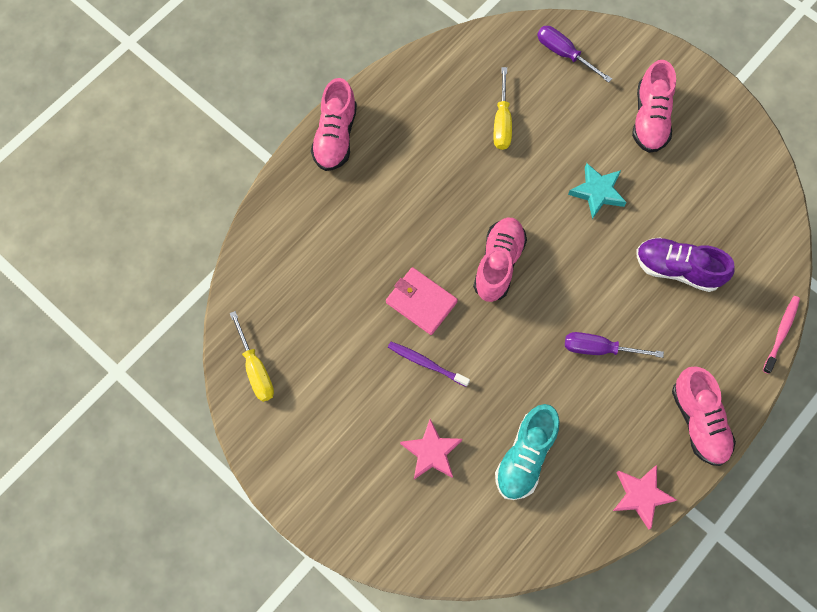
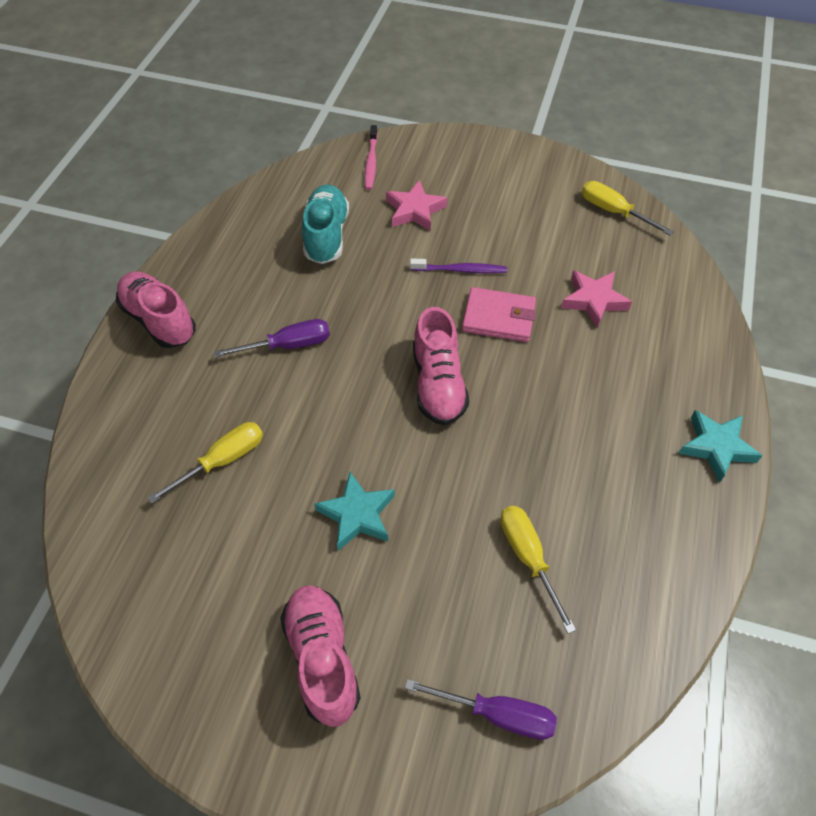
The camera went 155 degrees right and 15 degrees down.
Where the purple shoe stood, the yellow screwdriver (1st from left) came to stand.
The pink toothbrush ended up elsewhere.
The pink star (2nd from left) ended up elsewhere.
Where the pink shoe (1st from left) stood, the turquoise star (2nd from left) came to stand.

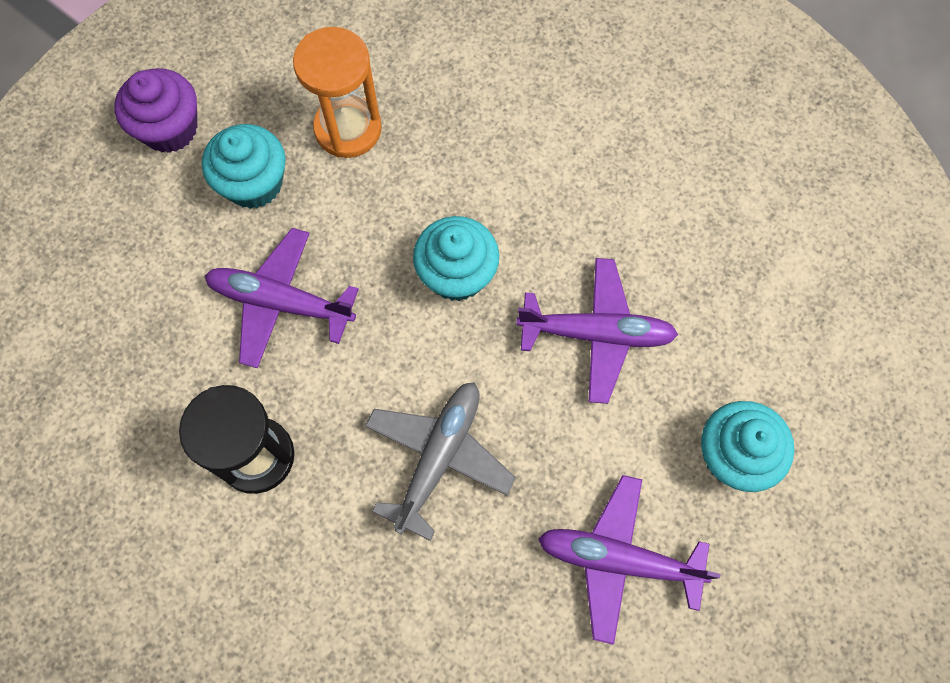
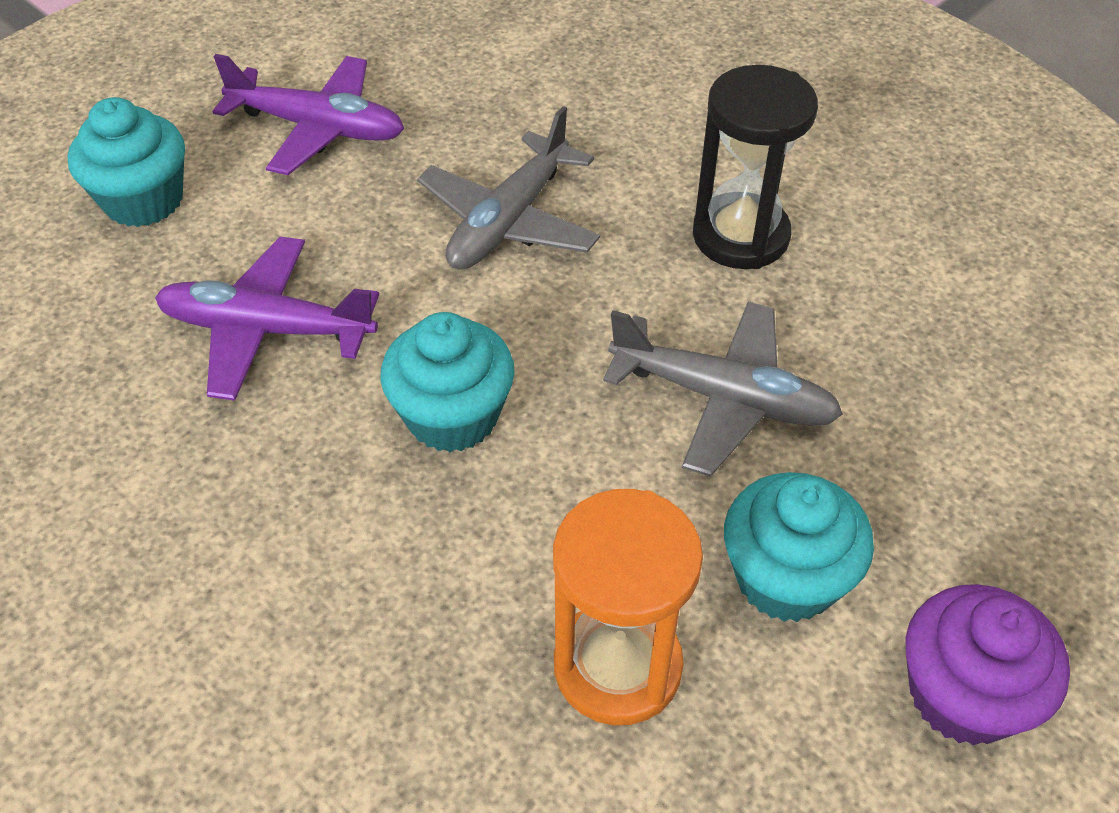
The camera went 175 degrees left and 20 degrees down.
What was the purple plane (1st from left) turned into the grey plane (2nd from left).

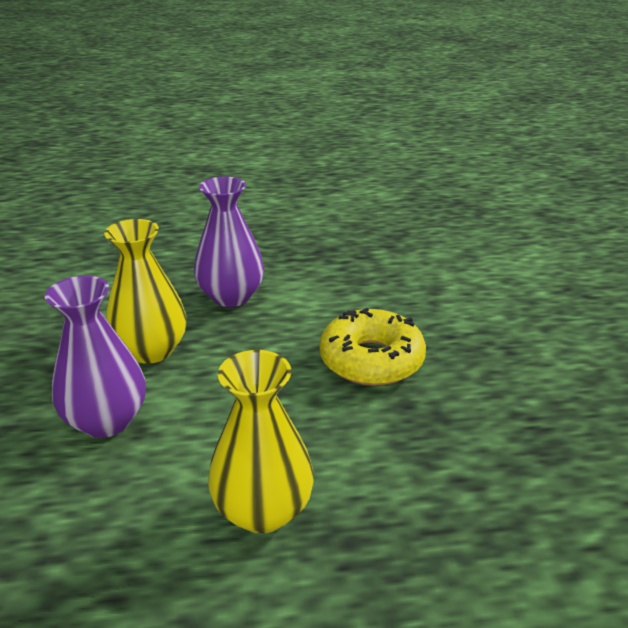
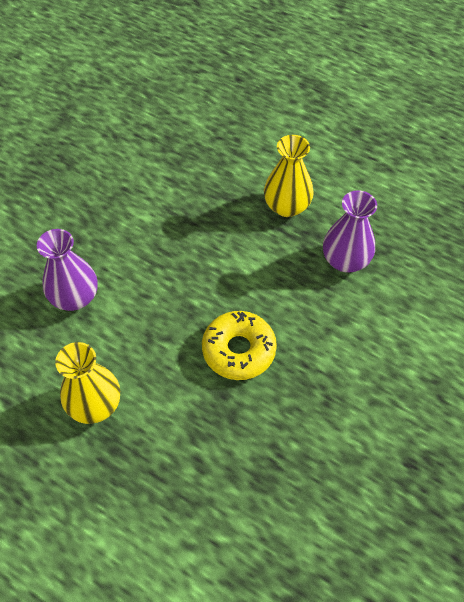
The camera went 40 degrees right and 25 degrees up.
The yellow vase (1st from left in the first image) ended up elsewhere.
The purple vase (2nd from left) ended up elsewhere.

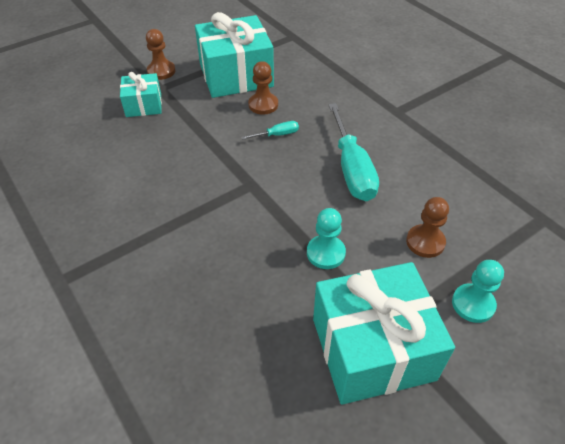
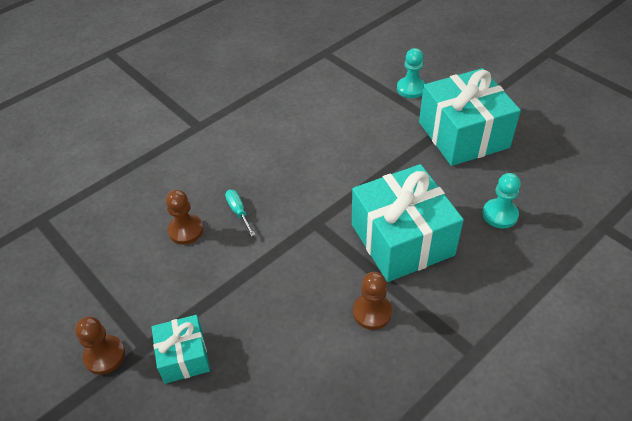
The camera went 95 degrees left and 0 degrees up.
The turquoise gift (2nd from left) ended up elsewhere.
The brown pawn (3rd from left) ended up elsewhere.
The turquoise pawn (1st from left in the first image) ended up elsewhere.
The second view lost the turquoise screwdriver (2nd from left).

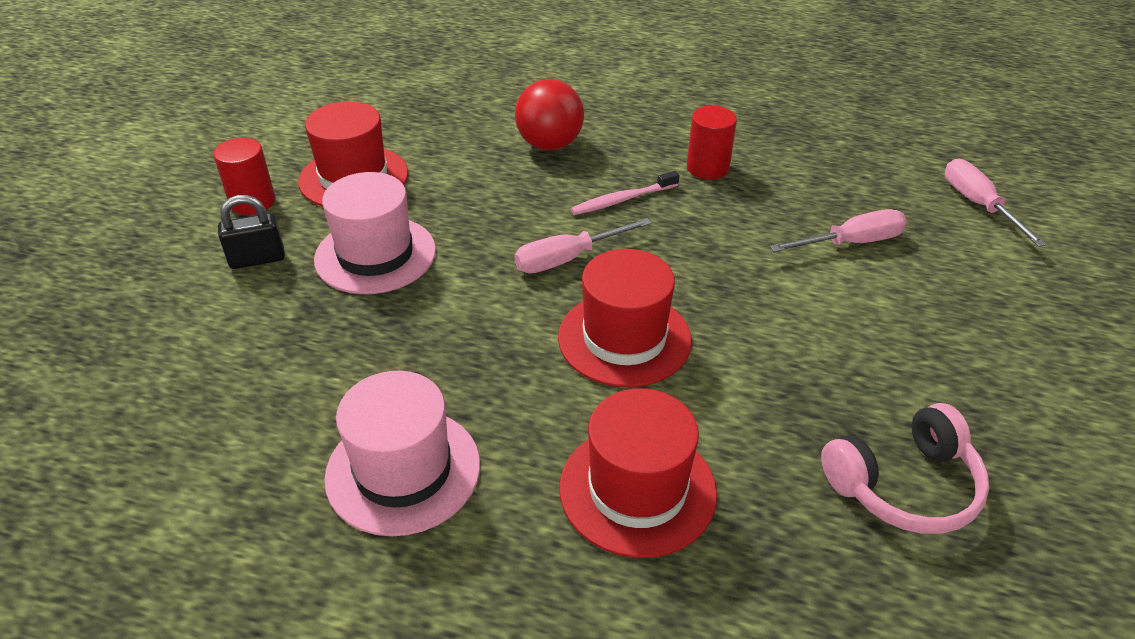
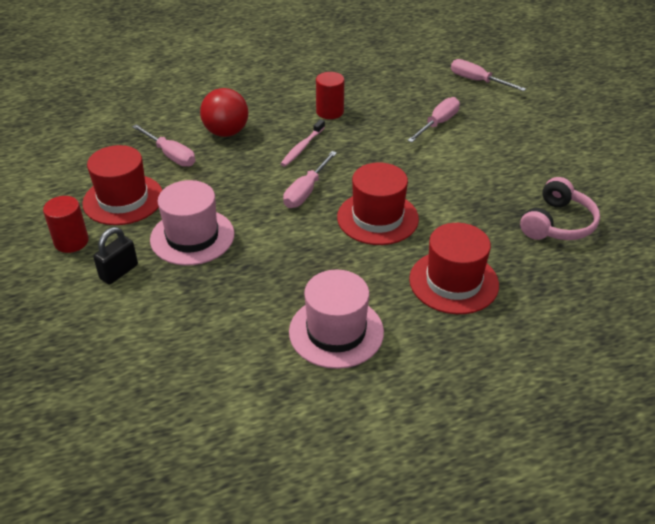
The camera went 35 degrees left and 0 degrees up.
The second view gained the pink screwdriver (1st from left).

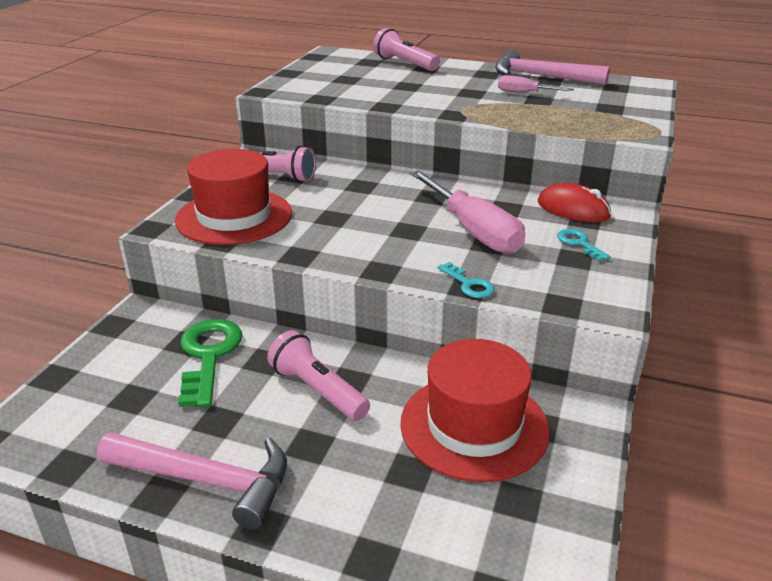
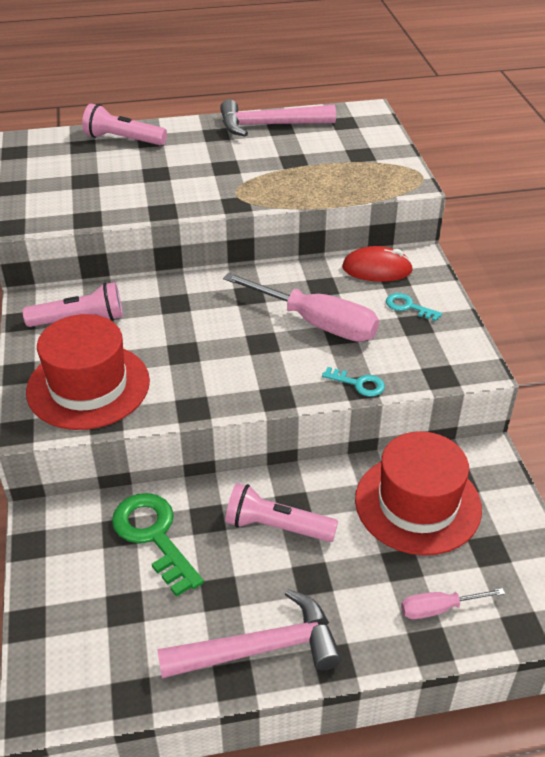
The camera went 30 degrees left and 10 degrees up.
The pink screwdriver (2nd from left) ended up elsewhere.

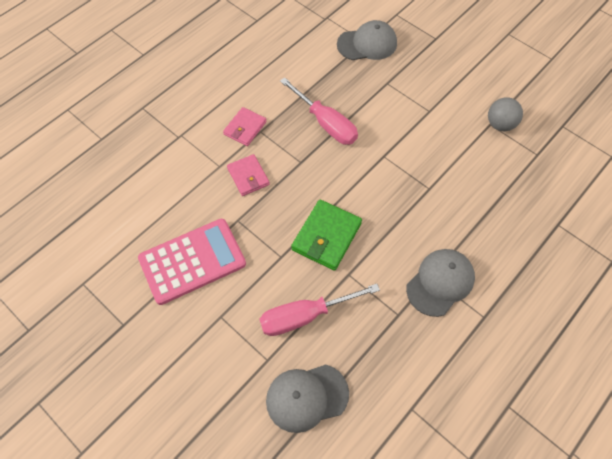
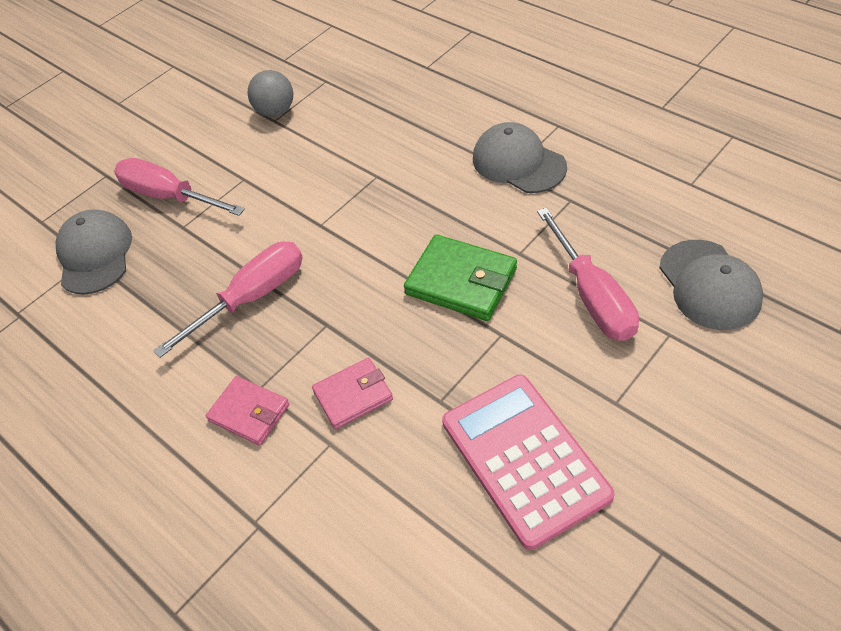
The camera went 85 degrees left and 10 degrees down.
The second view gained the pink screwdriver (1st from left).

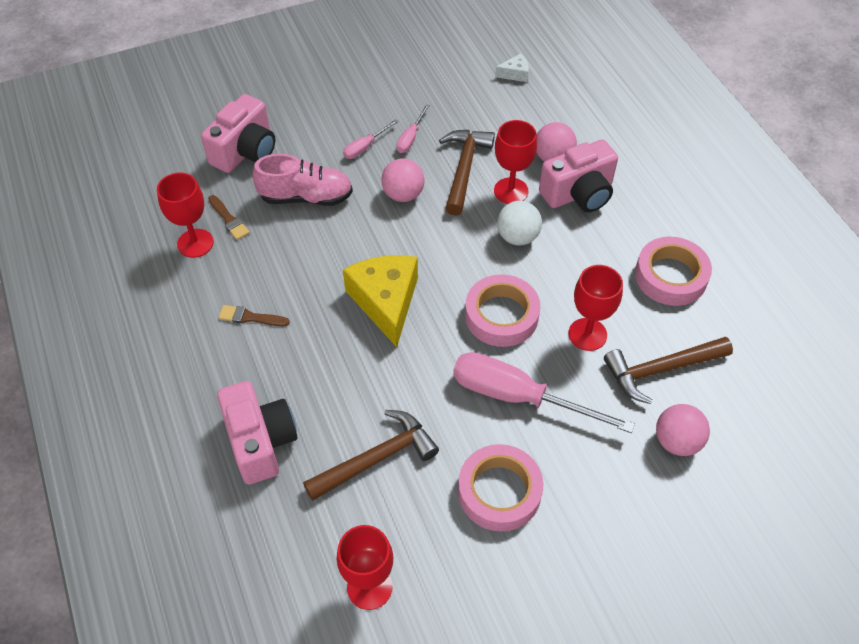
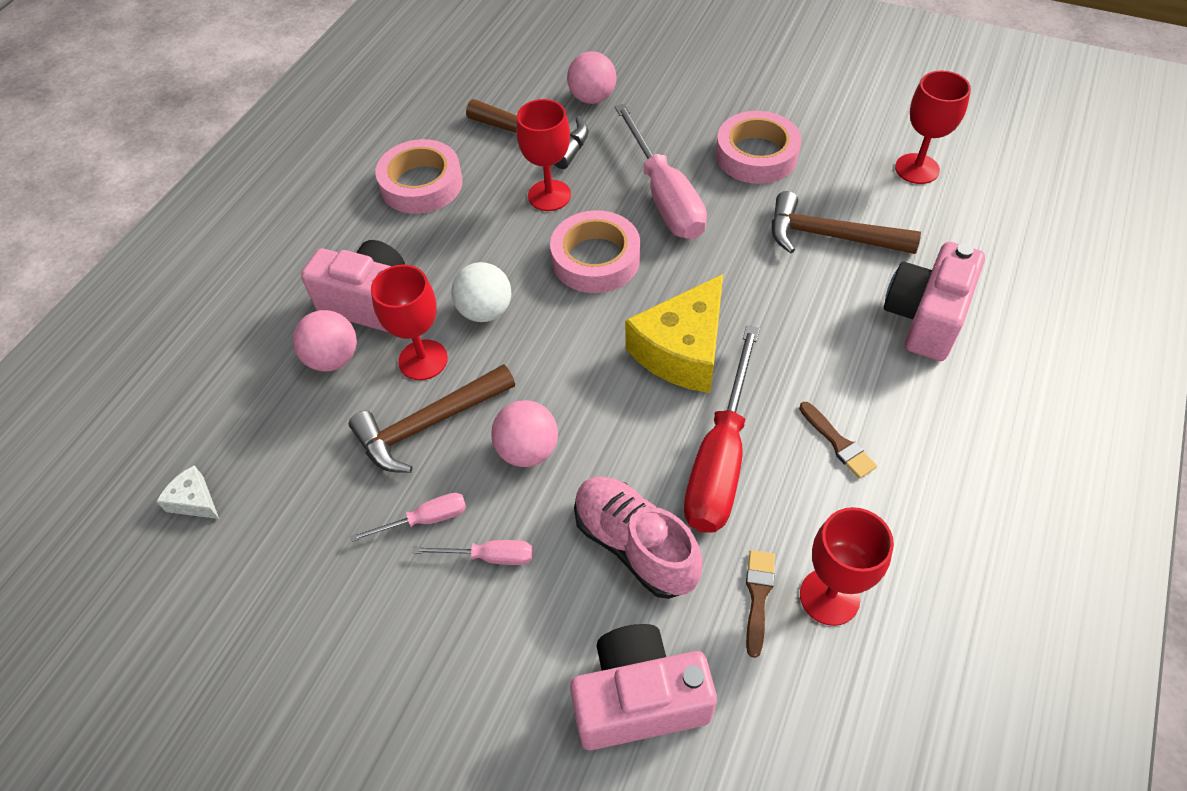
The camera went 130 degrees left and 0 degrees up.
The second view gained the red screwdriver.

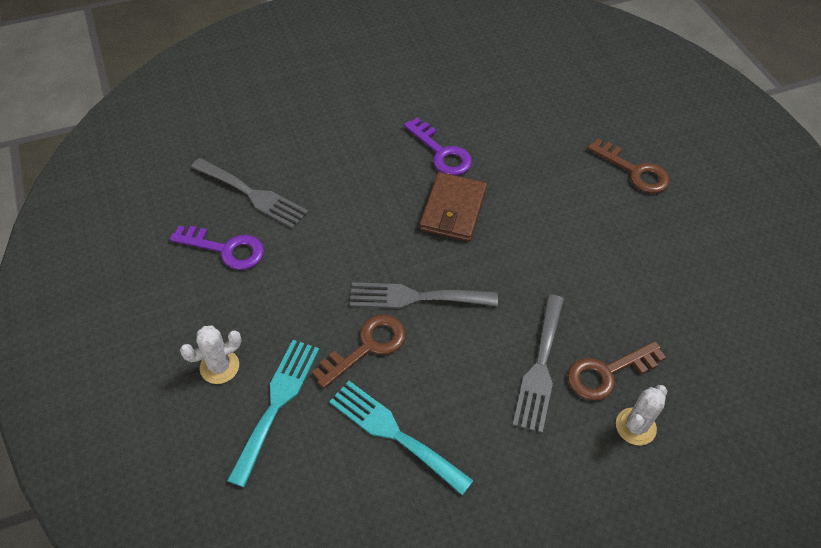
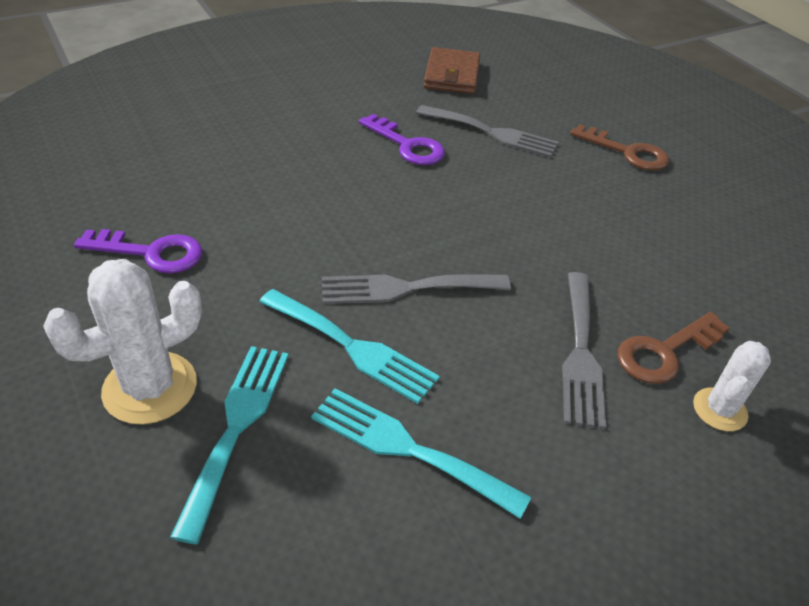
The camera went 10 degrees left and 10 degrees down.
The size of the white cactus (1st from left) changed by a factor of 1.66.
Where the brown key (1st from left) stood, the turquoise fork (2nd from left) came to stand.
The grey fork (1st from left in the first image) ended up elsewhere.
The brown wallet ended up elsewhere.

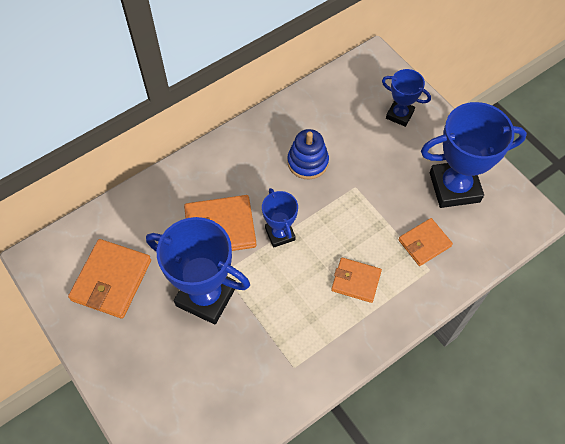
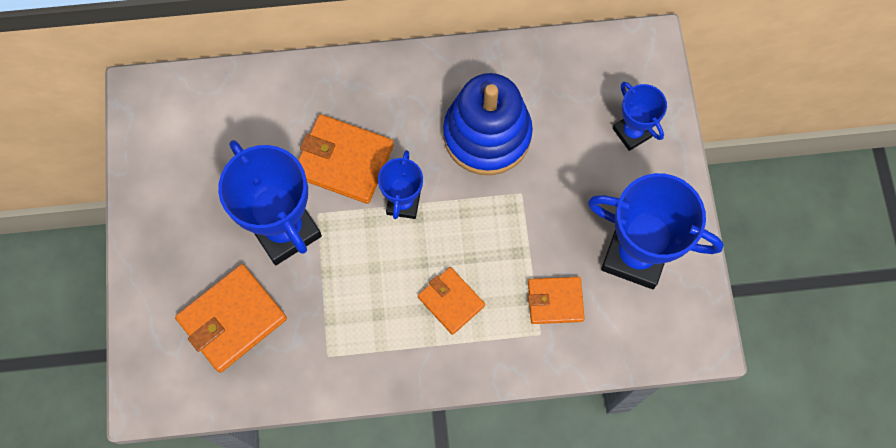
The camera went 30 degrees right and 10 degrees up.
The orange wallet (1st from left) ended up elsewhere.
The size of the blue stacking toy changed by a factor of 1.66.

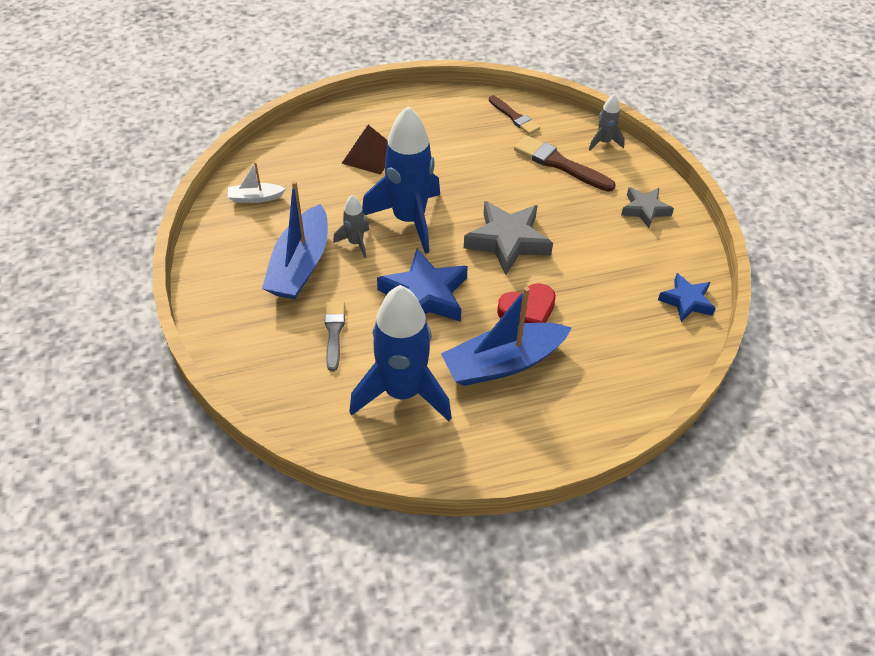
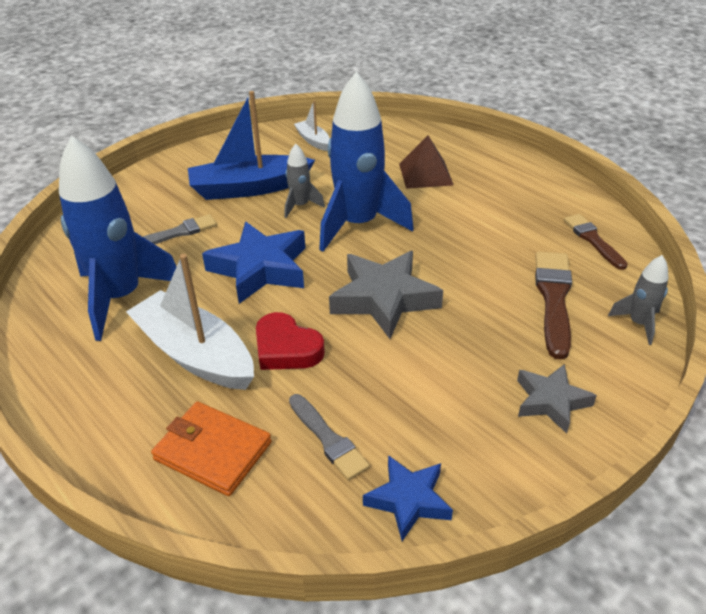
The camera went 65 degrees right and 10 degrees down.
What was the blue boat (2nd from left) turned into the white boat (1st from left).
The second view gained the orange wallet.
The second view gained the grey brush (2nd from left).
The brown brush (1st from left in the first image) ended up facing another way, 135 degrees clockwise from before.

